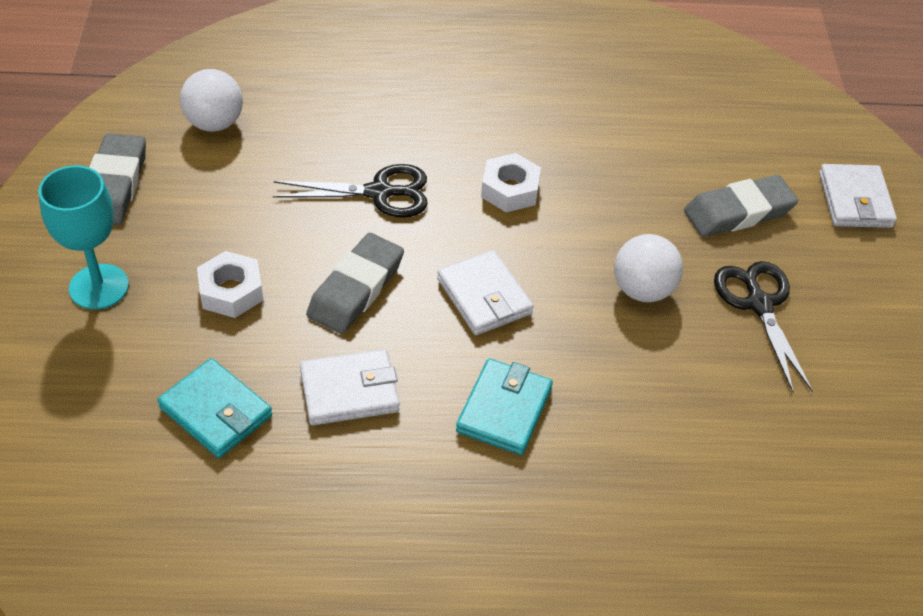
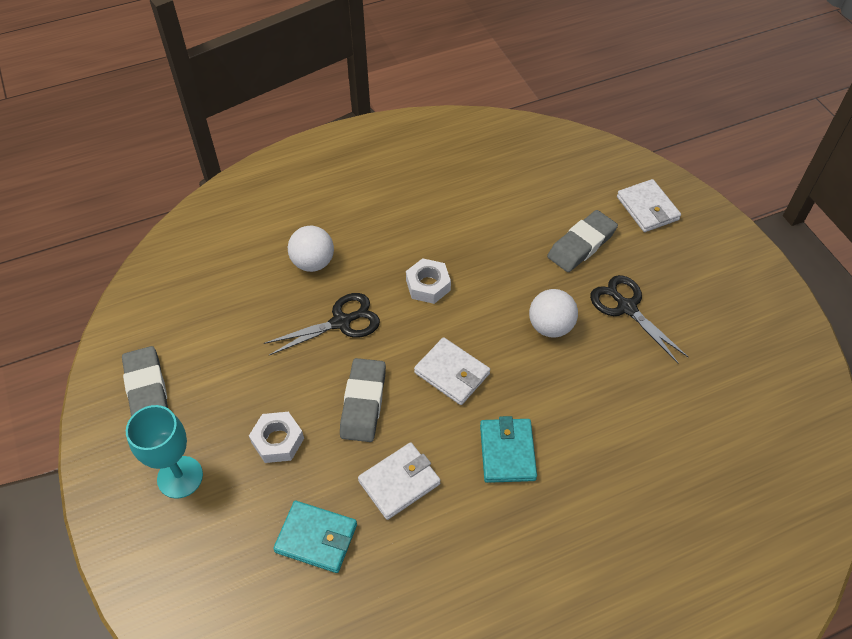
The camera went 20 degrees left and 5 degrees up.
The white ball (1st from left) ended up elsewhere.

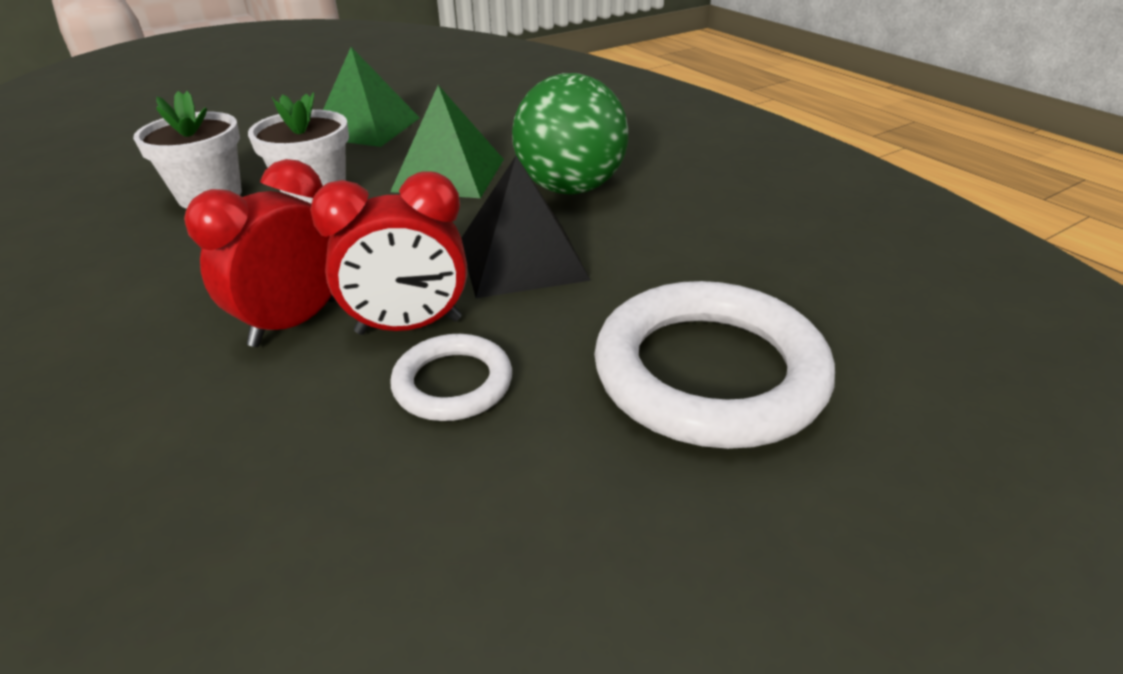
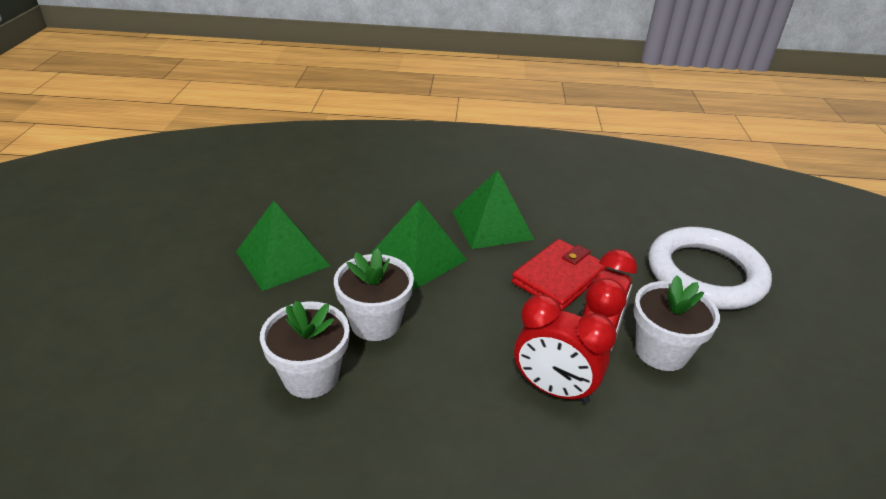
The camera went 55 degrees left and 0 degrees up.
Where the green ball stood, the green pyramid (3rd from left) came to stand.
Where the black pyramid stood, the red wallet came to stand.
The red clock (1st from left) ended up facing another way, 45 degrees counterclockwise from before.
Where the white ring (1st from left) stood, the white flower pot (3rd from left) came to stand.

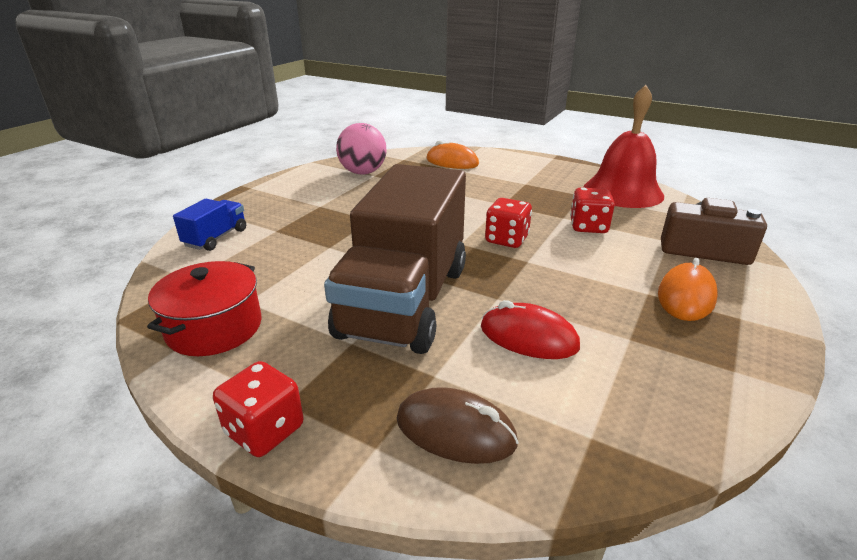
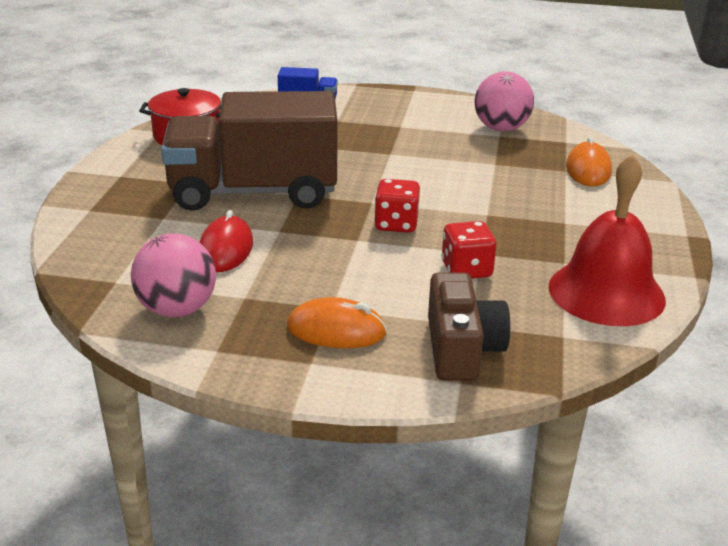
The camera went 70 degrees right and 0 degrees up.
The second view gained the pink ball (1st from left).
The second view lost the red dice (1st from left).
The second view lost the brown mouse.

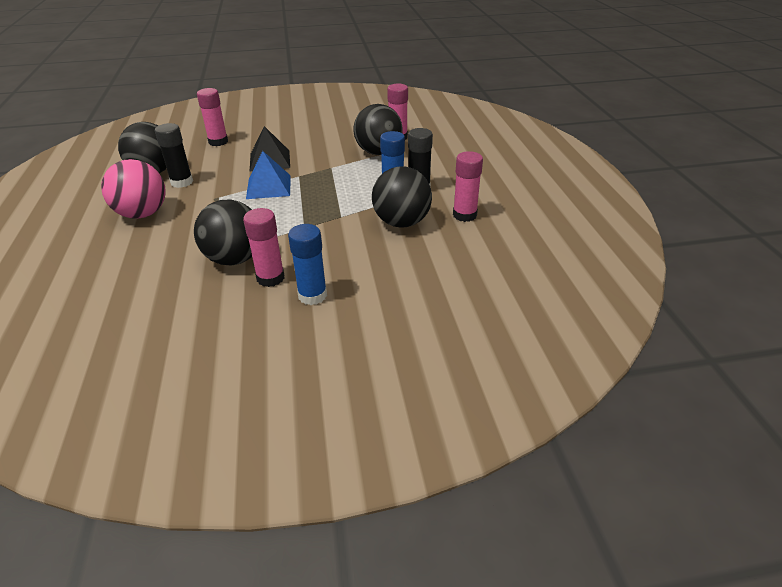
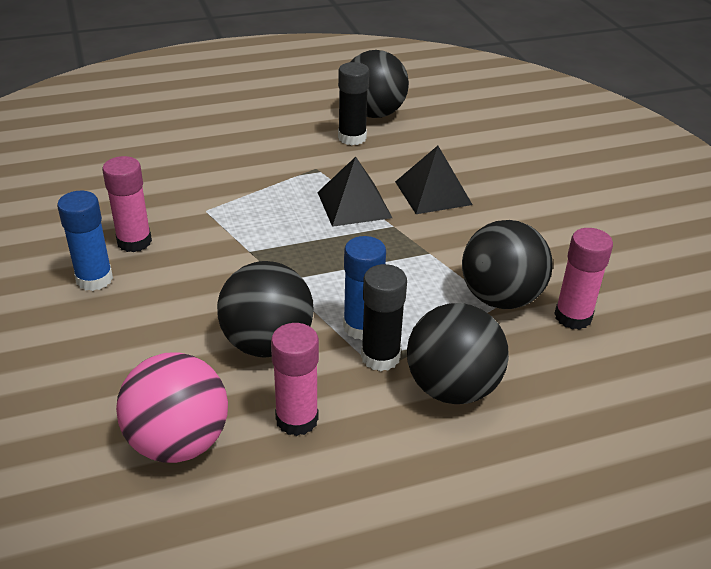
The camera went 80 degrees right and 0 degrees up.
The pink ball ended up elsewhere.
What was the blue pyramid turned into the black pyramid (1st from left).
The black ball (2nd from left in the first image) ended up elsewhere.
The second view lost the pink glue stick (1st from left).

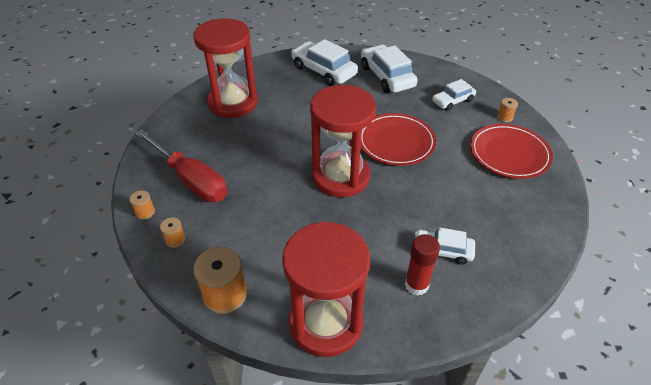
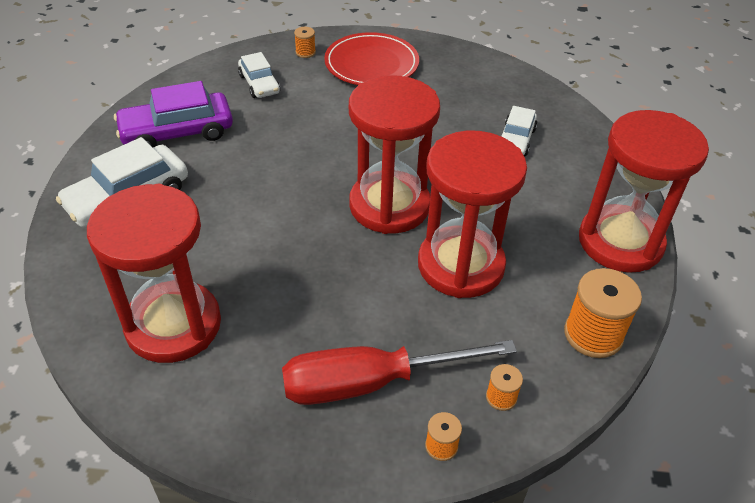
The camera went 85 degrees left and 0 degrees up.
What was the white car (2nd from left) turned into the purple car.
The red screwdriver ended up facing another way, 150 degrees counterclockwise from before.
The second view gained the red hourglass (3rd from left).
The second view lost the red plate (1st from left).
The second view lost the red glue stick.

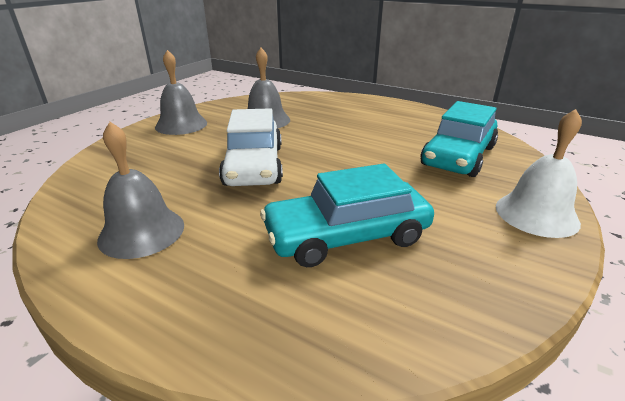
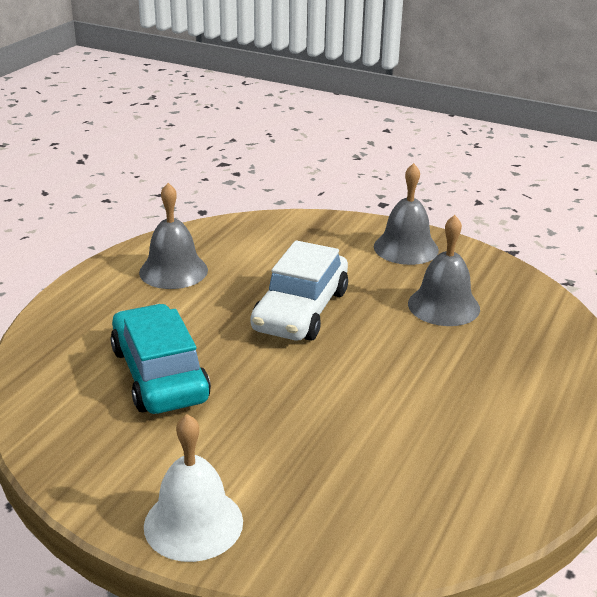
The camera went 85 degrees right and 0 degrees up.
The white car ended up facing another way, 60 degrees counterclockwise from before.
The second view lost the turquoise car (2nd from left).

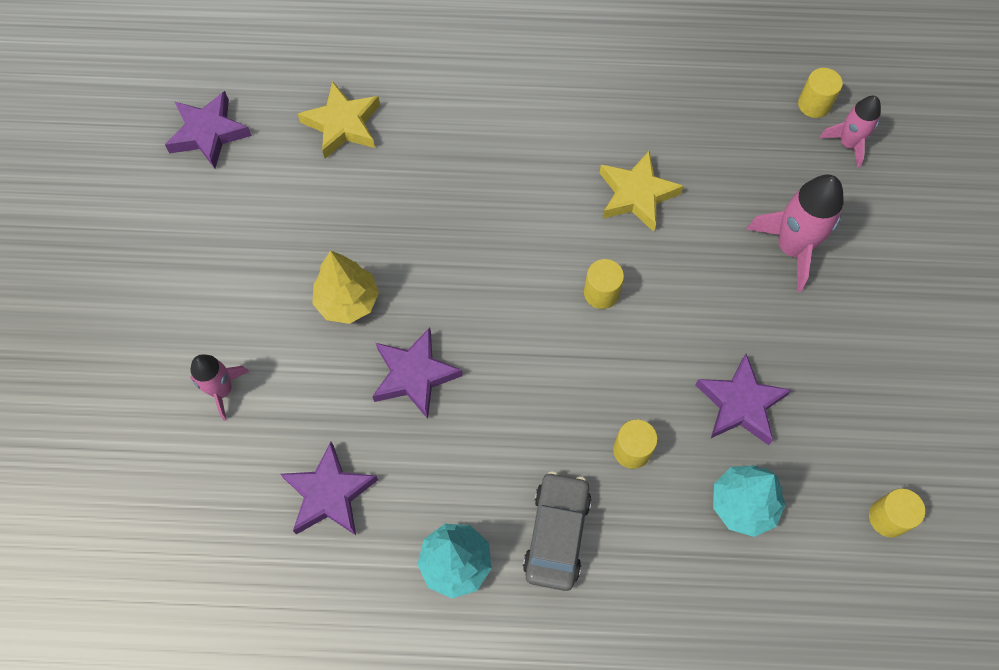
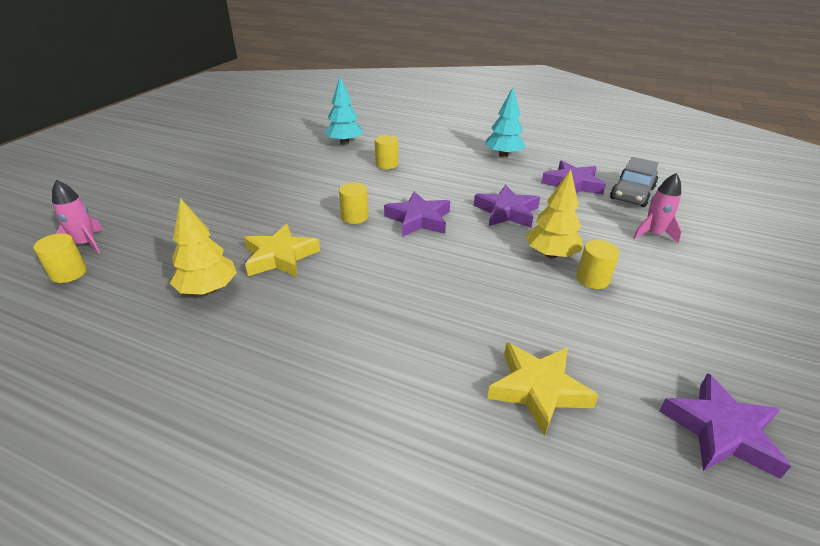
The camera went 160 degrees left and 30 degrees down.
The second view gained the yellow tree (1st from left).
The purple star (4th from left in the first image) ended up elsewhere.
The yellow cylinder (4th from left) ended up elsewhere.
The grey car ended up elsewhere.
The second view lost the pink rocket (2nd from left).

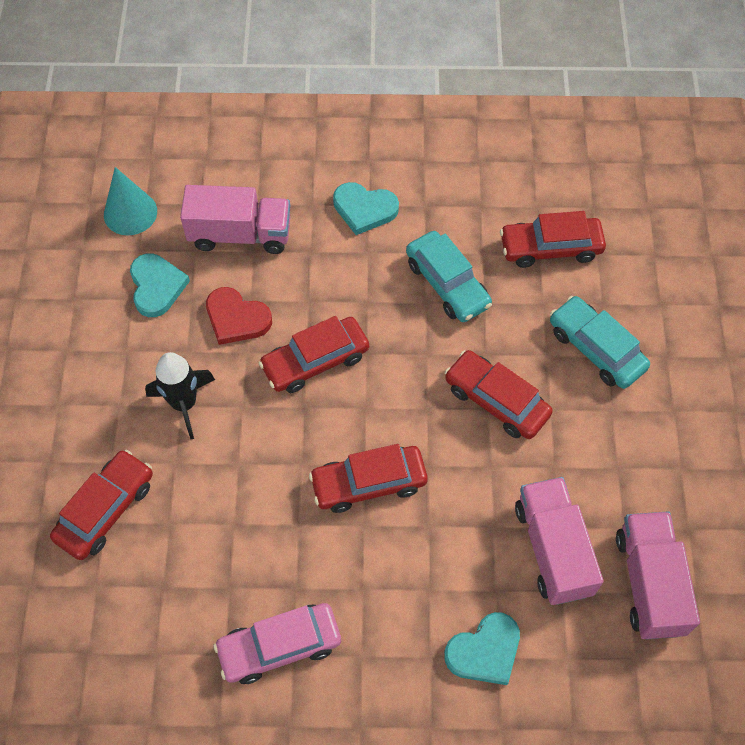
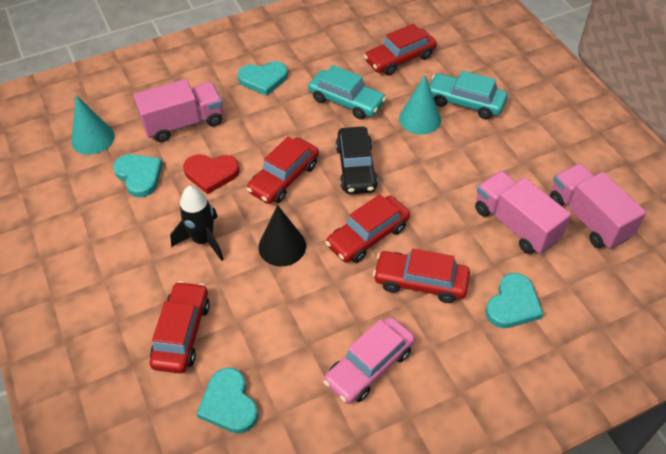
The camera went 25 degrees left and 10 degrees down.
The second view gained the turquoise heart (2nd from left).
The second view gained the black cone.
The second view gained the black car.
The red car (4th from left in the first image) ended up elsewhere.
The second view gained the turquoise cone (2nd from left).

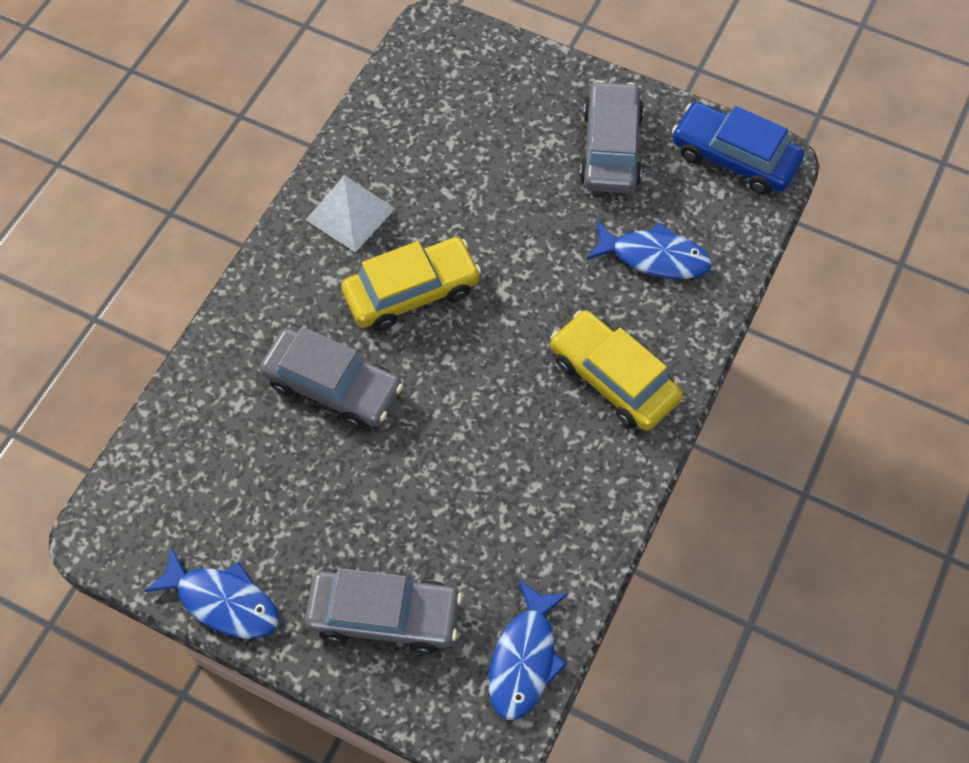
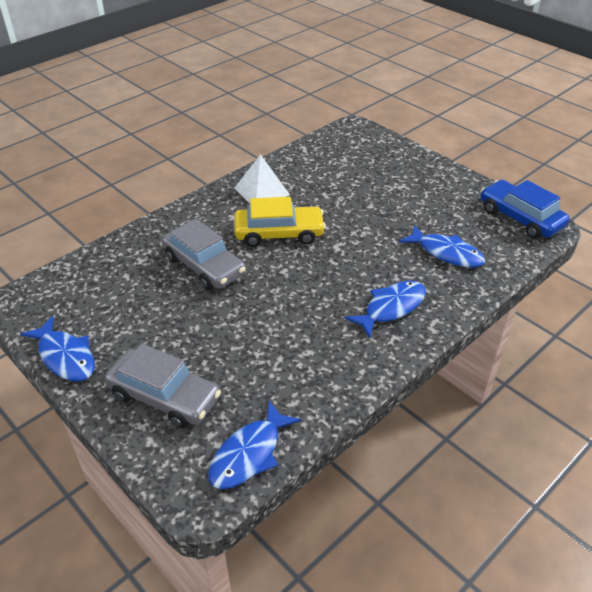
The camera went 20 degrees right and 20 degrees down.
Where the yellow car (2nd from left) stood, the blue fish (3rd from left) came to stand.
The second view lost the grey car (3rd from left).

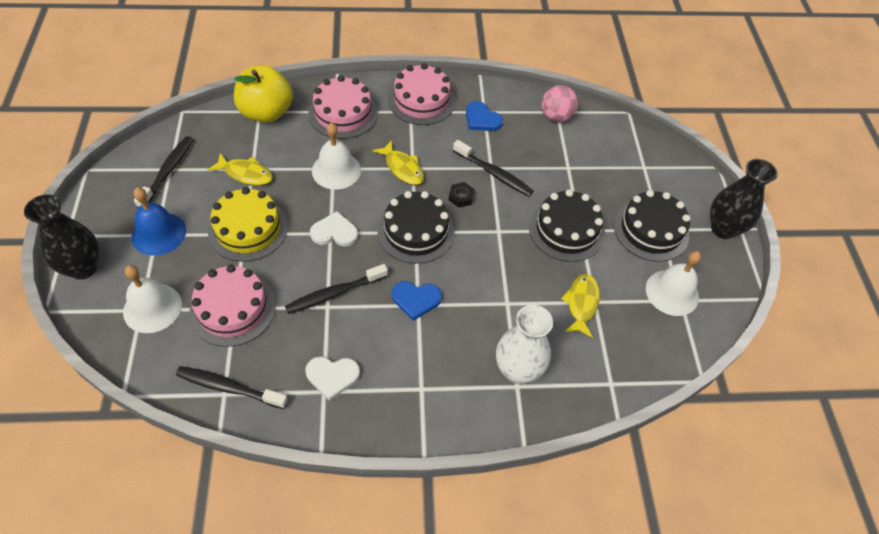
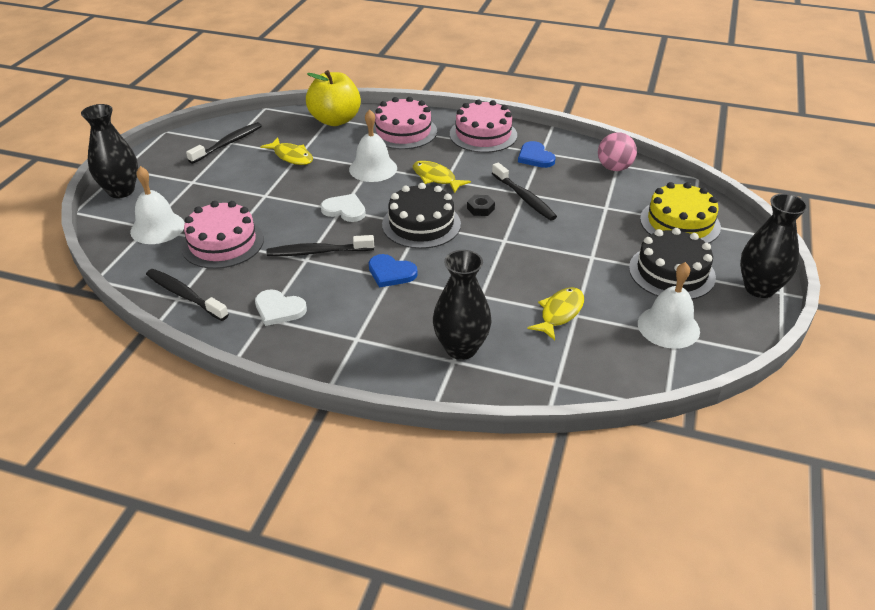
The camera went 25 degrees right and 15 degrees down.
The yellow fish (2nd from left) ended up facing another way, 150 degrees clockwise from before.
What was the white vase turned into the black vase (2nd from left).
The yellow cake ended up elsewhere.
The second view lost the blue bell.
The second view lost the black cake (2nd from left).

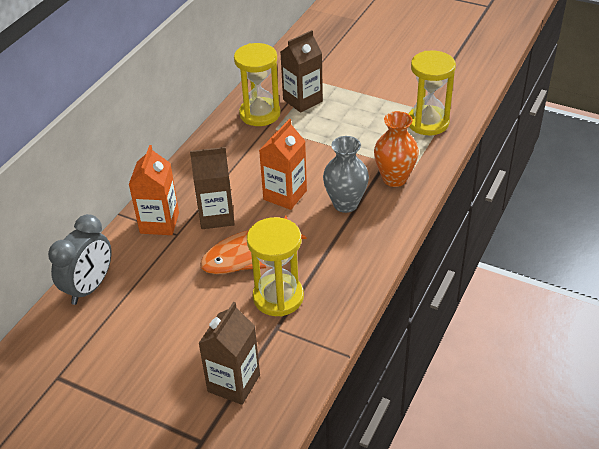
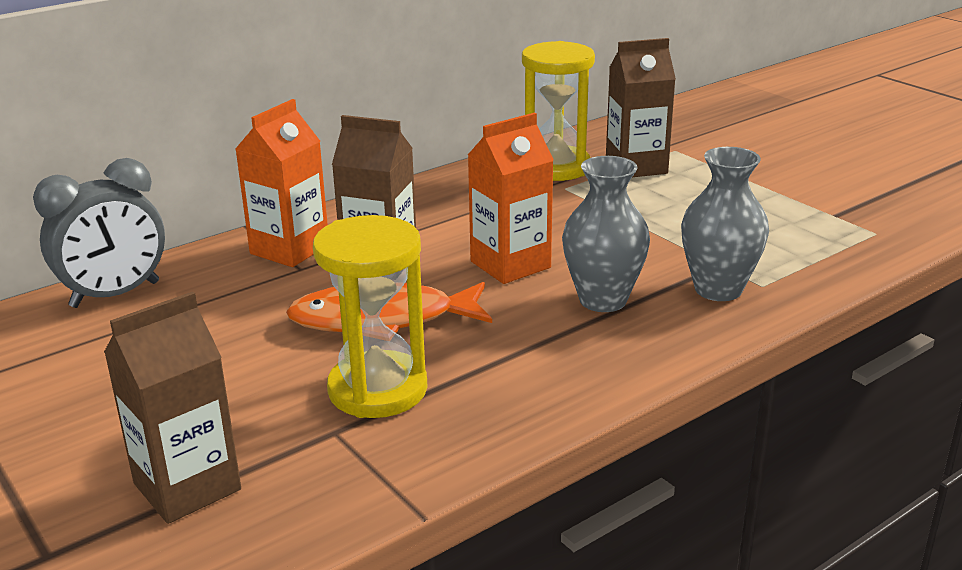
The camera went 25 degrees right and 15 degrees down.
What was the orange vase turned into the grey vase (2nd from left).
The second view lost the yellow hourglass (3rd from left).

